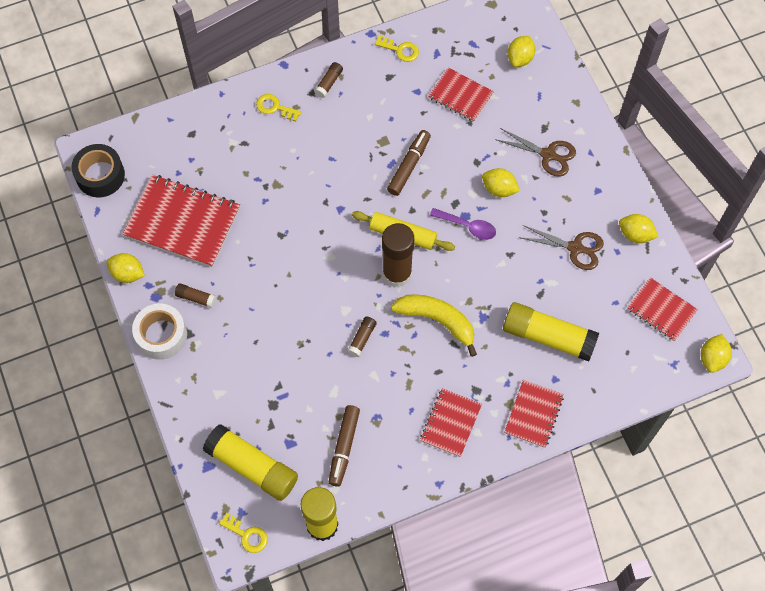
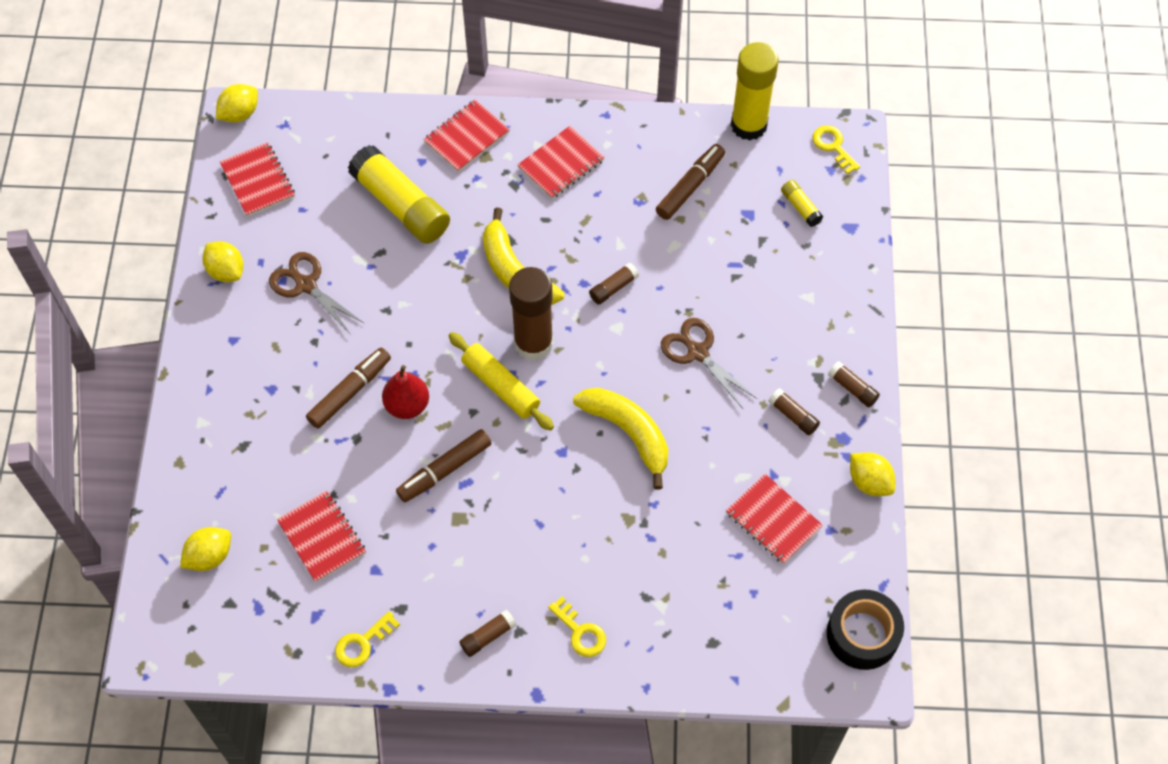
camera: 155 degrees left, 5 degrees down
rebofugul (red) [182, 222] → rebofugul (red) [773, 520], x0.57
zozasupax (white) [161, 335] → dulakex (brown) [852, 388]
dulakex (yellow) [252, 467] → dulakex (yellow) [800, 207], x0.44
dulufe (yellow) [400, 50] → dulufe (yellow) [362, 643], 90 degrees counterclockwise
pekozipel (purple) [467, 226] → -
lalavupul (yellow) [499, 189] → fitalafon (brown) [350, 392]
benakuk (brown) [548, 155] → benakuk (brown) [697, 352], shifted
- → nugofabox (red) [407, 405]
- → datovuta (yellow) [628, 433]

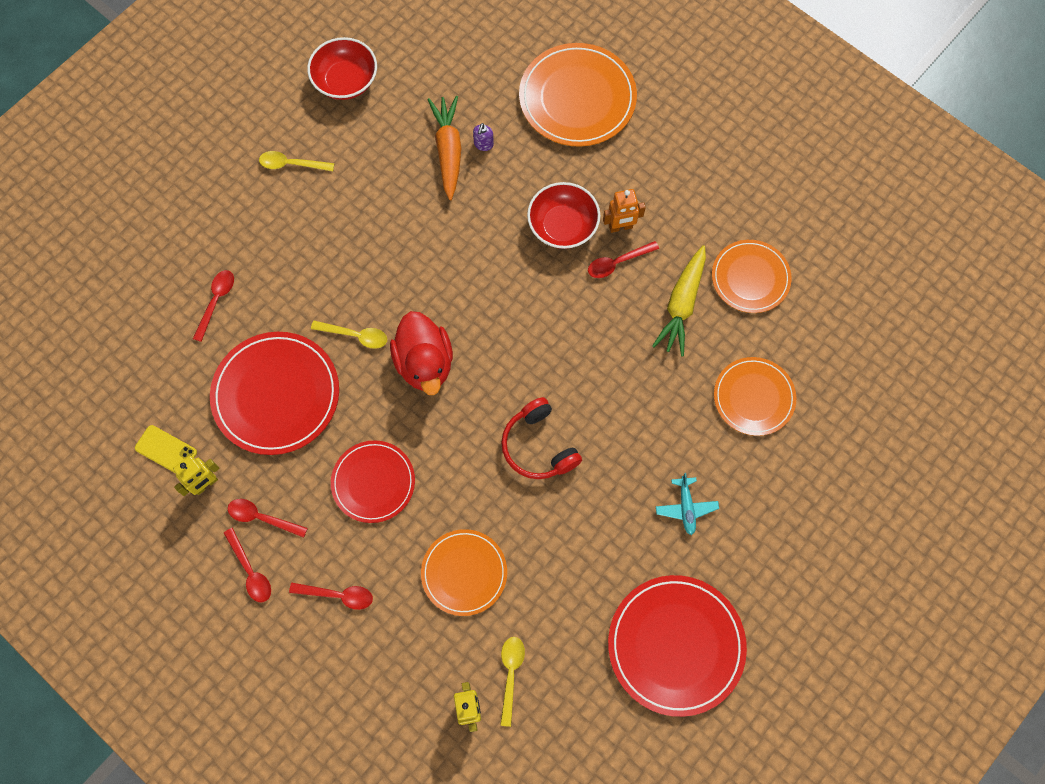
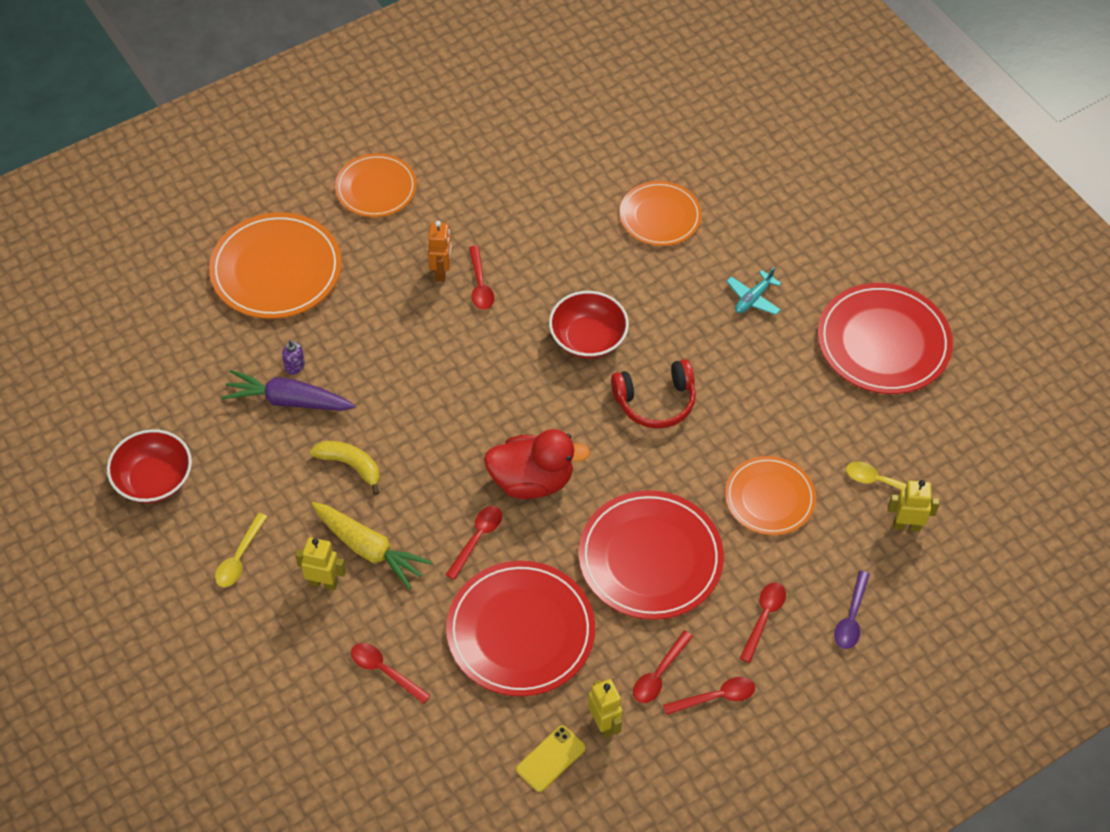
camera: 75 degrees left, 15 degrees down
pekozipel (yellow) [356, 336] → pekozipel (red) [477, 538]
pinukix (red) [373, 482] → pinukix (red) [650, 558], x1.56
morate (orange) [448, 151] → morate (purple) [288, 400]
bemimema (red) [562, 226] → bemimema (red) [588, 338], shifted
morate (yellow) [681, 305] → morate (yellow) [369, 549], shifted
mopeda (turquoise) [686, 507] → mopeda (turquoise) [753, 298], 120 degrees clockwise
pinukix (orange) [750, 278] → pinukix (orange) [376, 188], shifted
- → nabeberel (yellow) [323, 582]
- → datovuta (yellow) [350, 465]
- → pekozipel (purple) [851, 618]

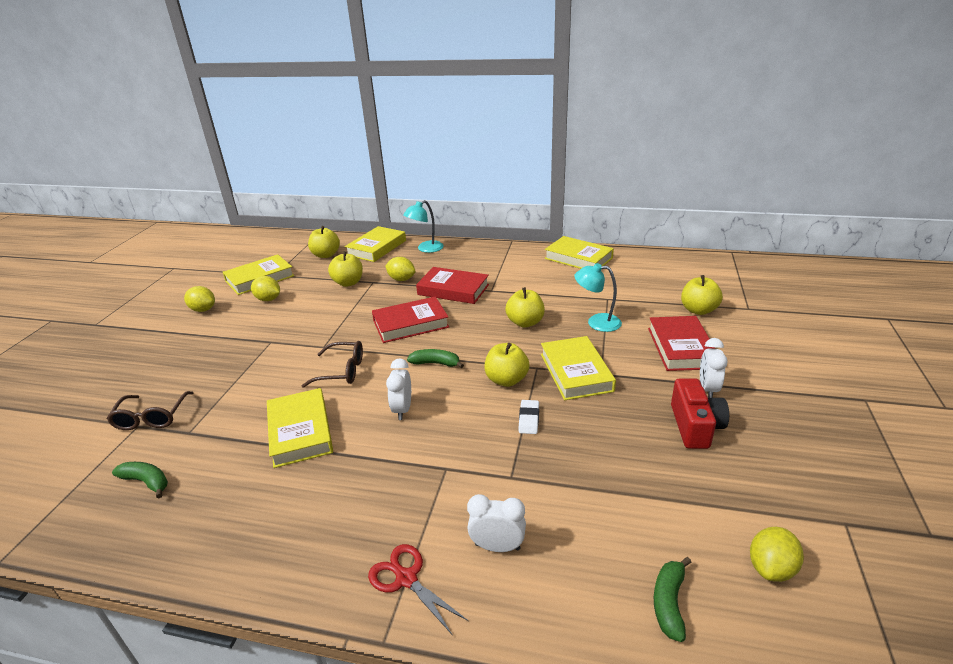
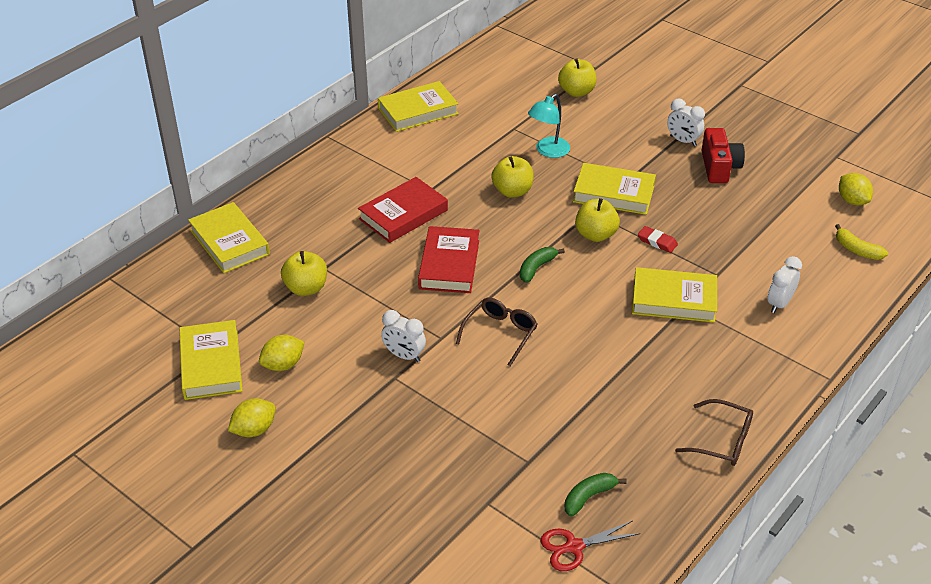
camera: 65 degrees left, 10 degrees up
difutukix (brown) [152, 417] → difutukix (brown) [722, 441], shifted
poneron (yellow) [300, 431] → poneron (yellow) [673, 300], shifted
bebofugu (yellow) [326, 255] → -
benakuk (red) [406, 579] → benakuk (red) [574, 547], shifted
lalavupul (yellow) [401, 279] → -
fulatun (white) [402, 409] → fulatun (white) [404, 355], shifted
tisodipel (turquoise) [425, 249] → -
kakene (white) [529, 419] → kakene (red) [657, 242]
poneron (red) [681, 348] → -
datovuta (green) [669, 602] → datovuta (yellow) [856, 250]
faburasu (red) [695, 426] → faburasu (red) [719, 167], 60 degrees clockwise

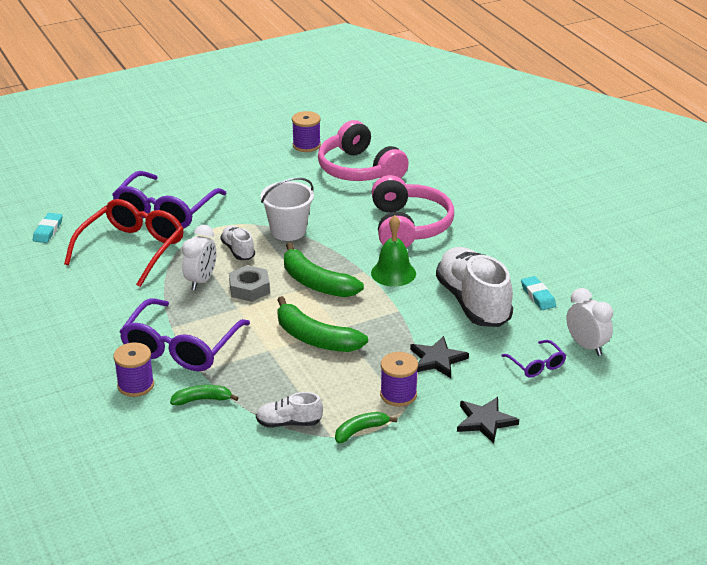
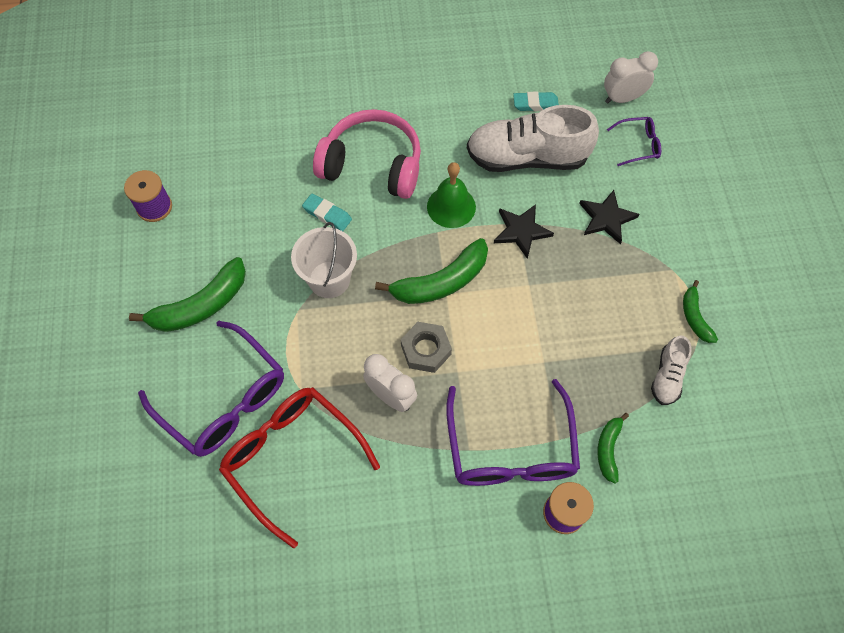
camera: 70 degrees left, 30 degrees up
kakene (turquoise) [48, 230] → kakene (turquoise) [327, 214], shifted
difutukix (purple) [181, 347] → difutukix (purple) [510, 449], 45 degrees clockwise
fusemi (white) [238, 250] → -
datovuta (green) [315, 338] → datovuta (green) [201, 305], shifted
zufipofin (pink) [359, 170] → -
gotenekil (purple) [398, 395] → -
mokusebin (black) [485, 421] → mokusebin (black) [521, 231], shifted

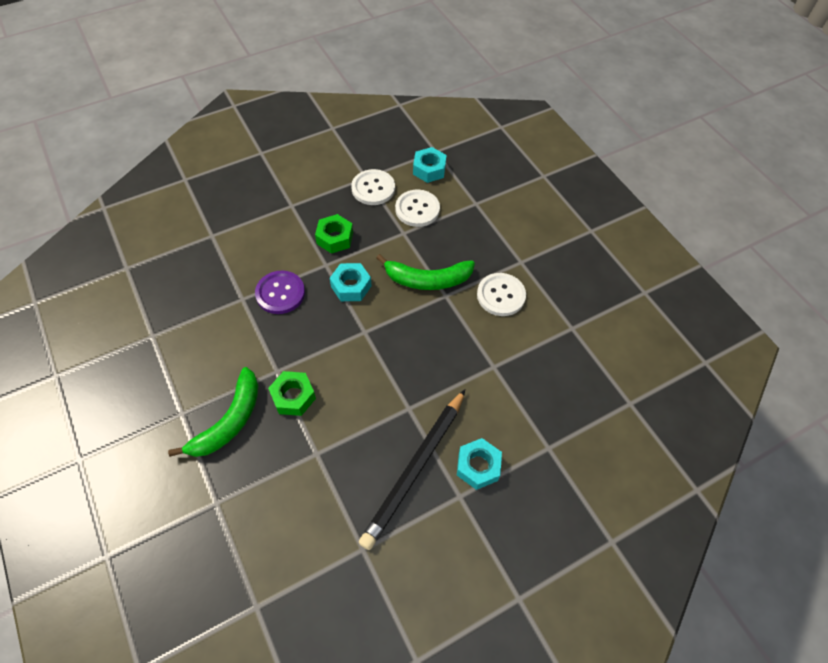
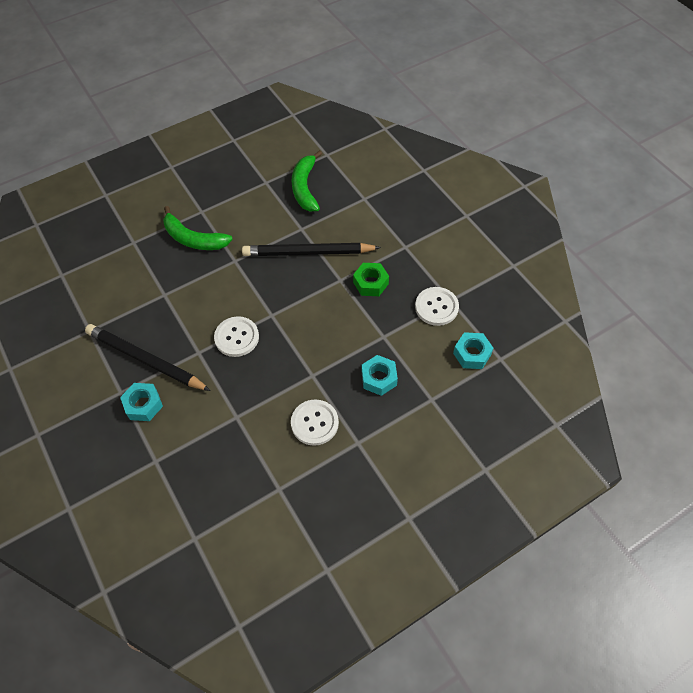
camera: 90 degrees right, 0 degrees up
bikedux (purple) [280, 293] → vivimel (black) [308, 252]
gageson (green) [293, 397] → -
gageson (turquoise) [351, 286] → gageson (turquoise) [379, 378], shifted
datovuta (green) [428, 279] → datovuta (green) [305, 188], shifted
bikedux (white) [417, 209] → bikedux (white) [237, 337], shifted

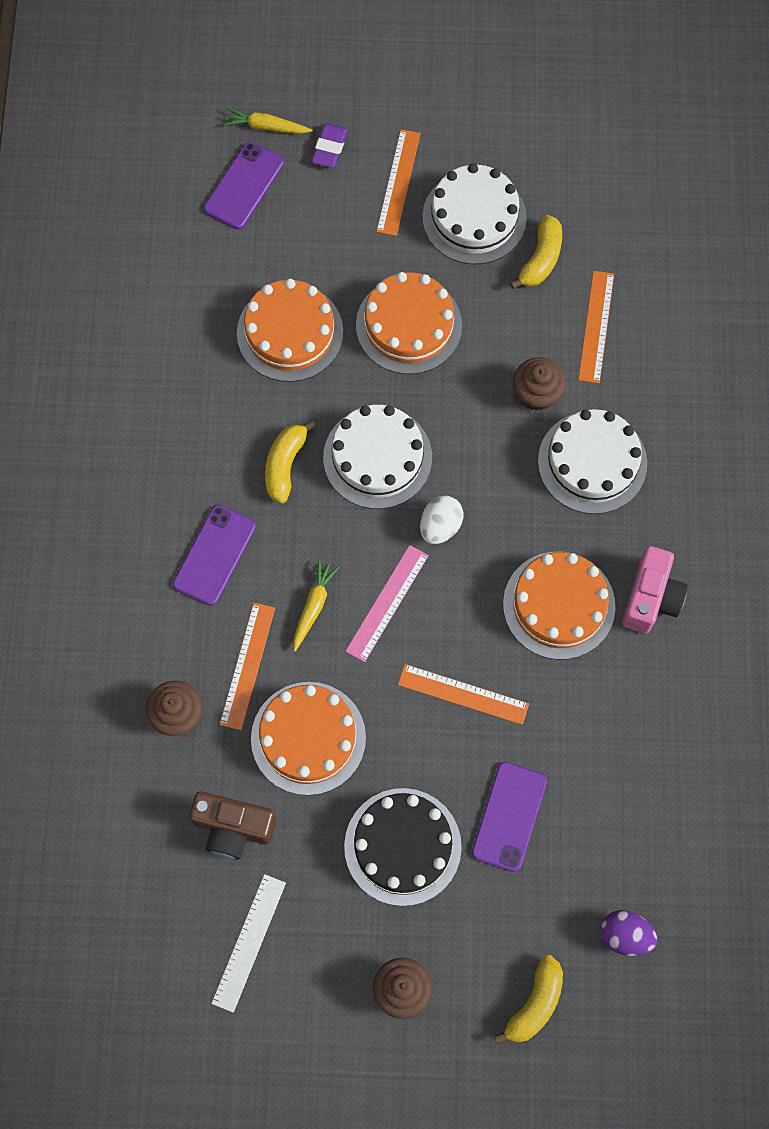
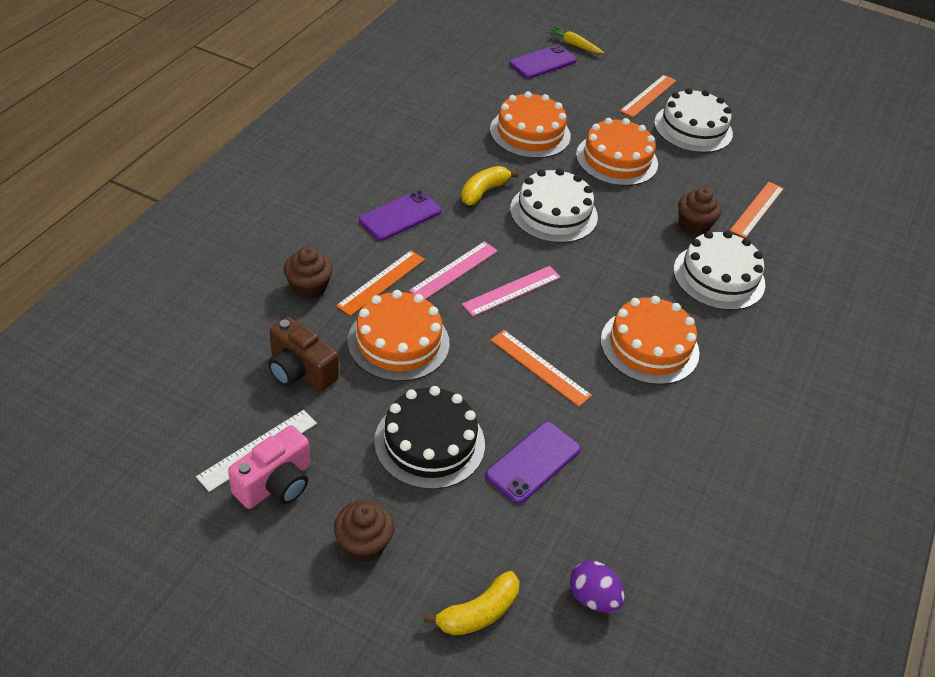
camera: 20 degrees right, 25 degrees down
morate (yellow) [313, 606] → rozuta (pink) [454, 270]
kakene (purple) [330, 148] → -
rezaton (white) [440, 526] → -
datovuta (yellow) [541, 259] → -
faburasu (pink) [651, 598] → faburasu (pink) [276, 484], shifted

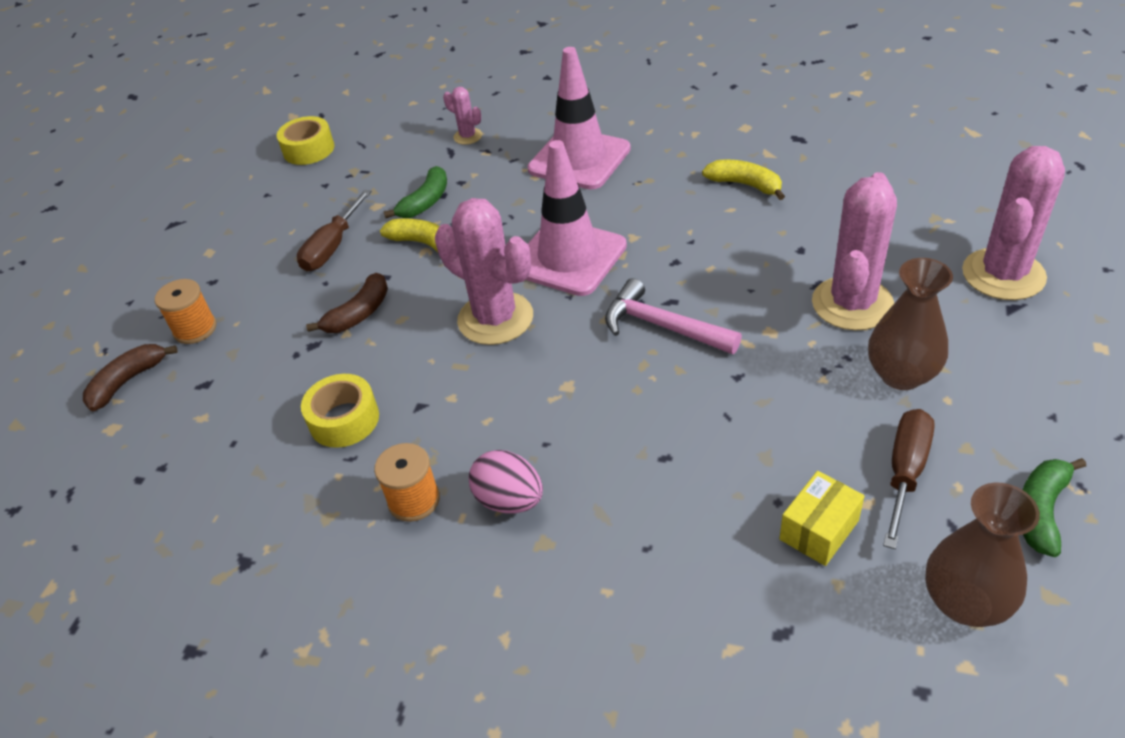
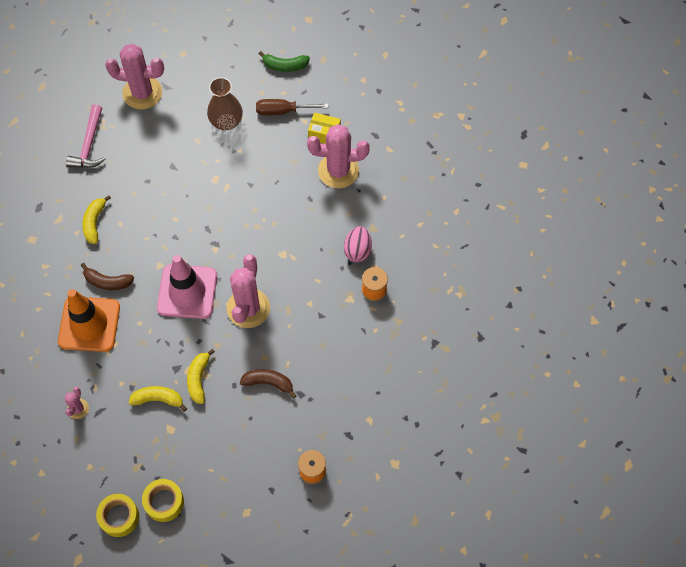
camera: 120 degrees left, 20 degrees up
datovuta (brown) [127, 381] → datovuta (brown) [107, 282], shifted
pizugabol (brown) [332, 247] → -
zozasupax (yellow) [344, 420] → zozasupax (yellow) [164, 502], shifted
datovuta (green) [425, 202] → datovuta (yellow) [158, 399]
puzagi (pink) [579, 159] → puzagi (orange) [89, 324]
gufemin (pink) [663, 326] → gufemin (pink) [89, 144], shifted
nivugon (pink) [852, 304] → nivugon (pink) [338, 170], shifted
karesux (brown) [965, 602] → -

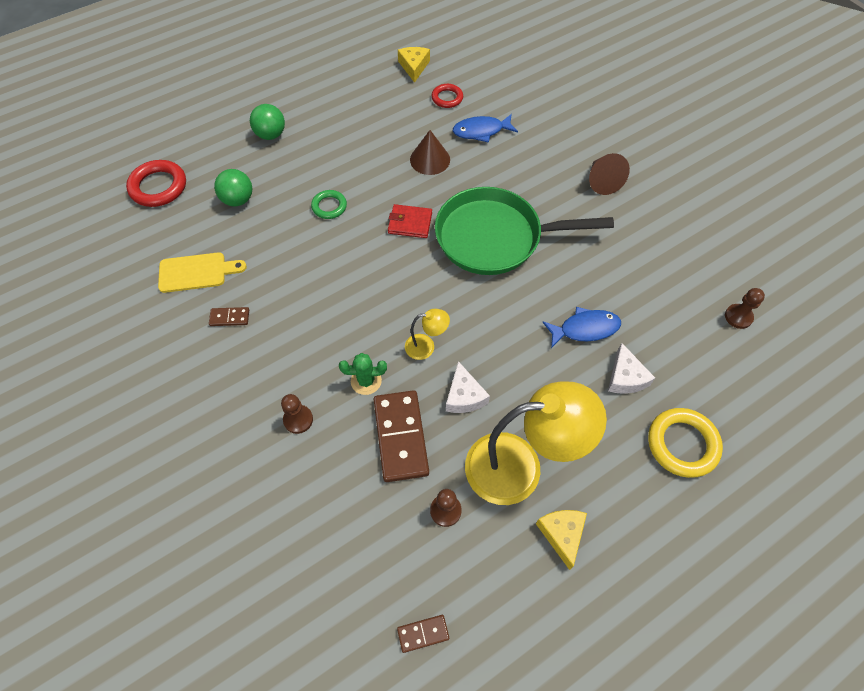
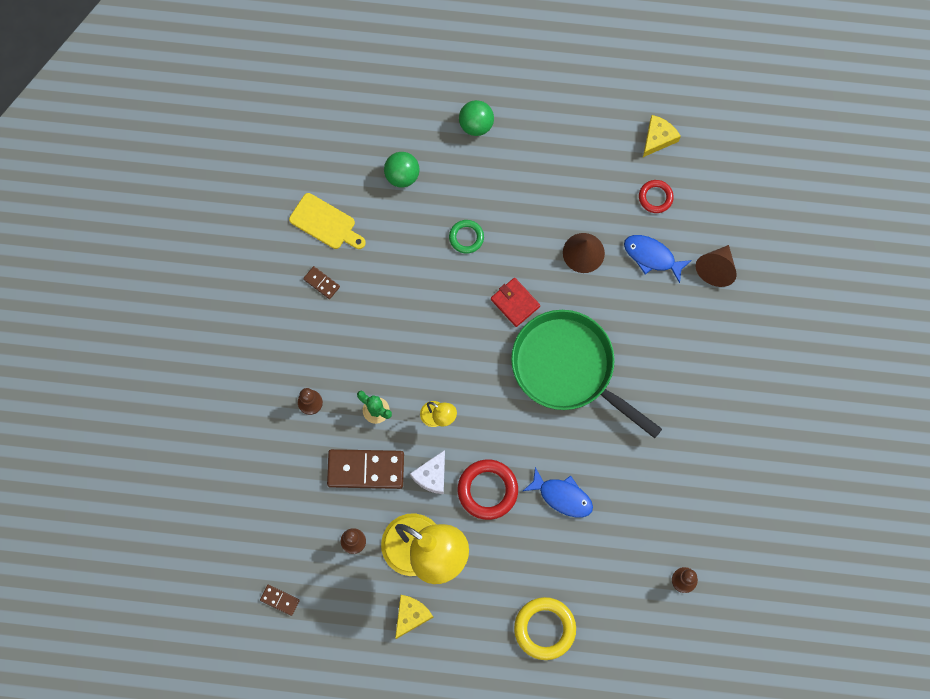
camera: 40 degrees right, 15 degrees up
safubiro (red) [158, 187] → safubiro (red) [487, 490], shifted
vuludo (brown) [400, 437] → vuludo (brown) [366, 469], 60 degrees clockwise
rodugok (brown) [602, 182] → rodugok (brown) [716, 269], shifted
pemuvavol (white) [625, 377] → -

